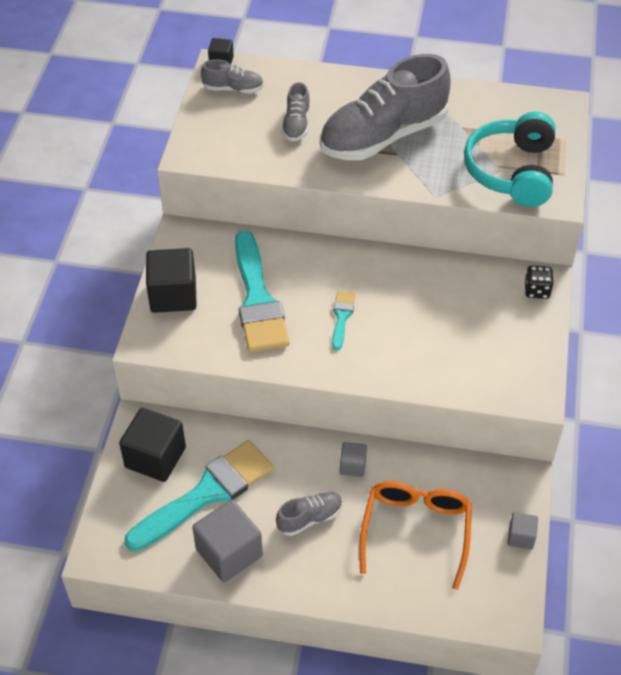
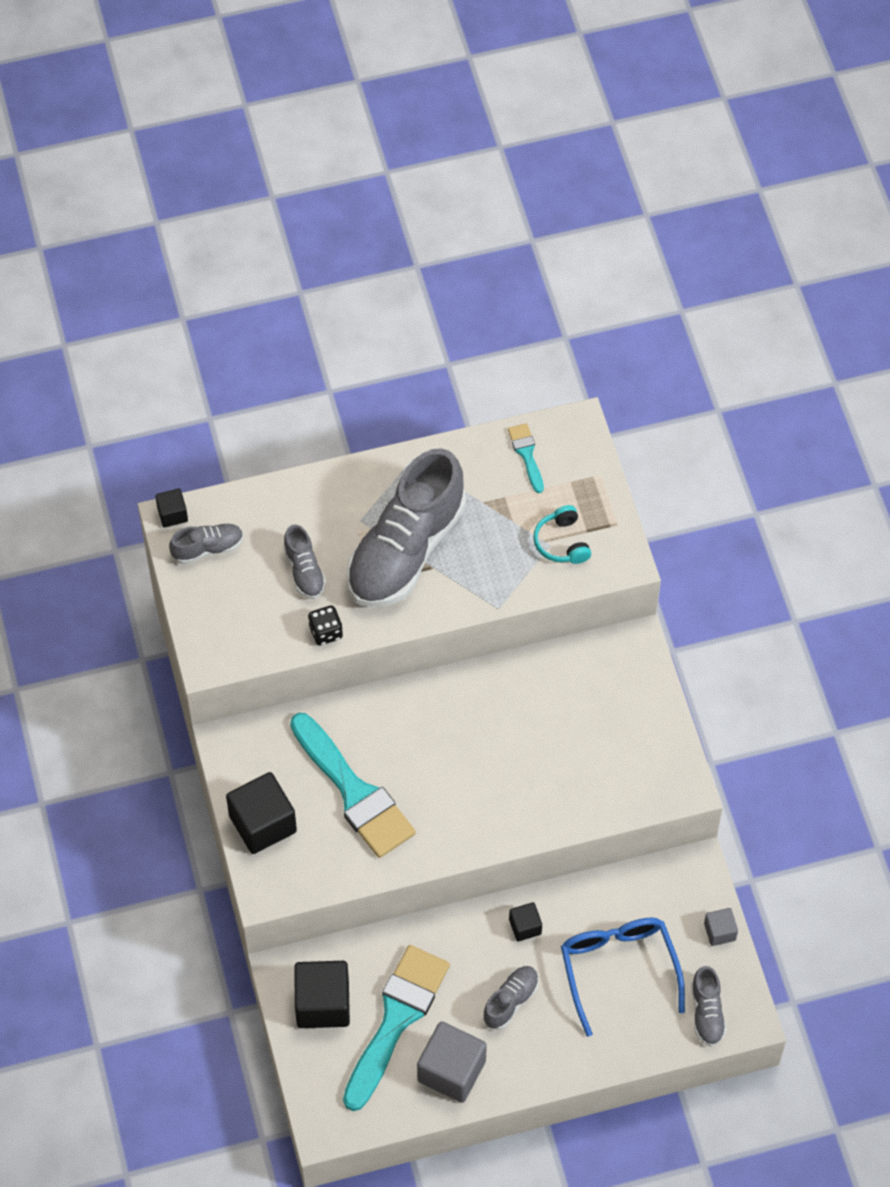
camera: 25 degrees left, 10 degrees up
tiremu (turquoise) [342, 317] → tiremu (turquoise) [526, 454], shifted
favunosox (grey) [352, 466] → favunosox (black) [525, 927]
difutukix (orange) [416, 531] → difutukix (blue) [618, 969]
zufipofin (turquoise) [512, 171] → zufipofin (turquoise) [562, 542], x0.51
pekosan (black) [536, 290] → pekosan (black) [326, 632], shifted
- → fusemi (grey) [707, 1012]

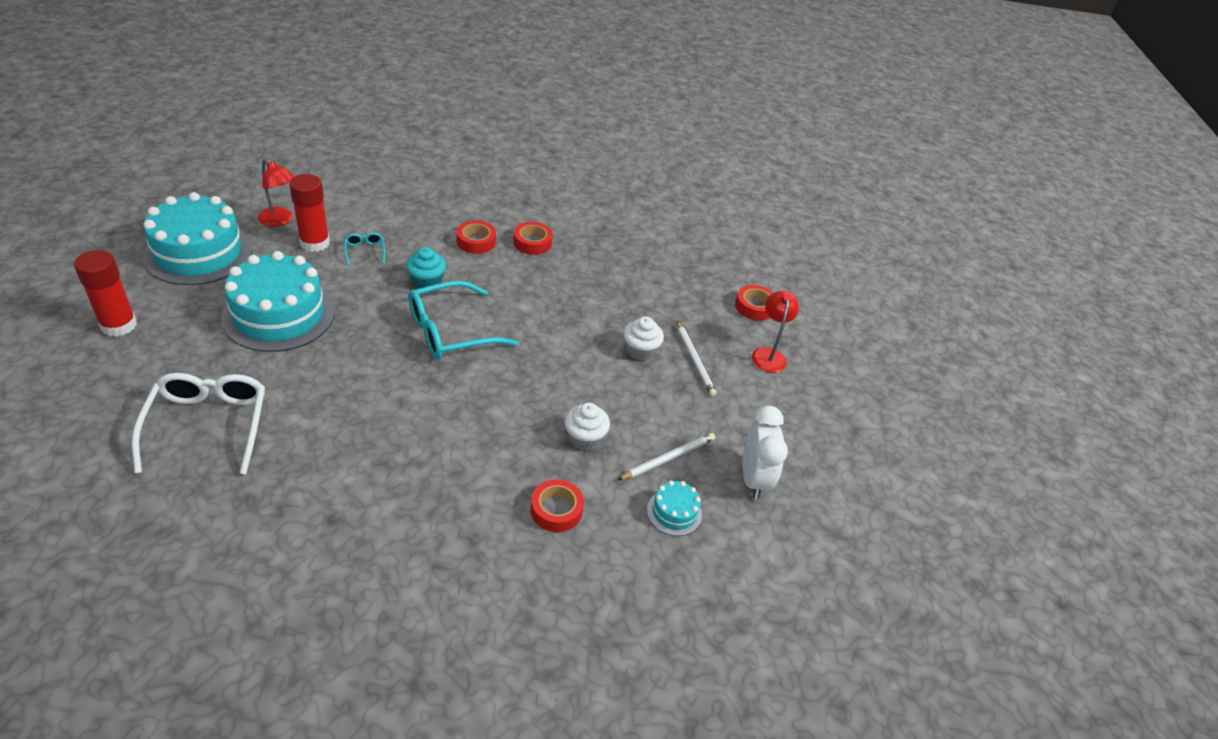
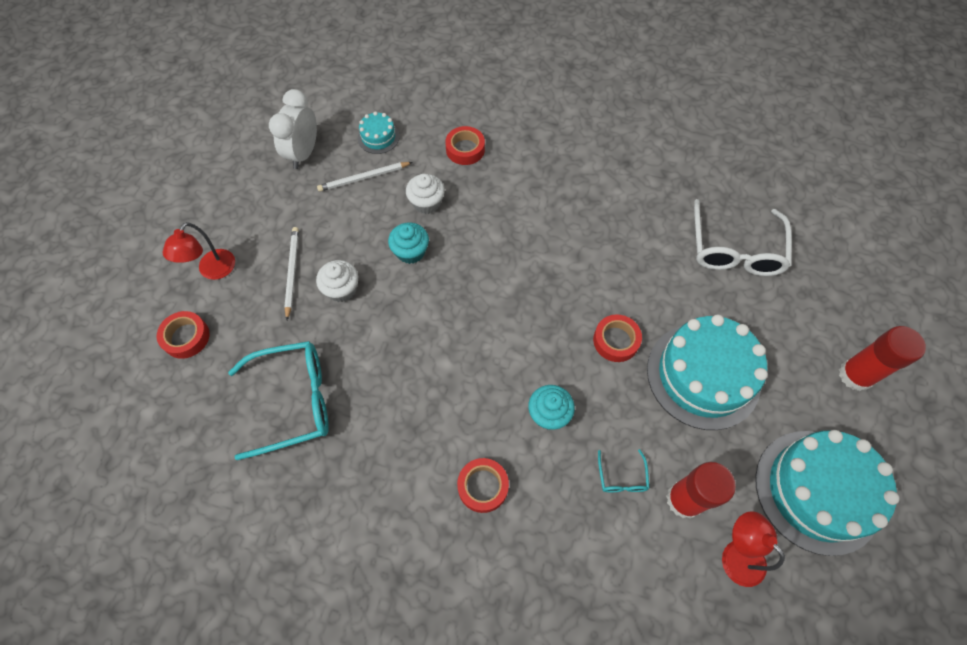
camera: 160 degrees left, 20 degrees up
difutukix (turquoise) [451, 331] → difutukix (turquoise) [293, 401], shifted
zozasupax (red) [532, 242] → zozasupax (red) [616, 341], shifted
- → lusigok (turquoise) [410, 252]

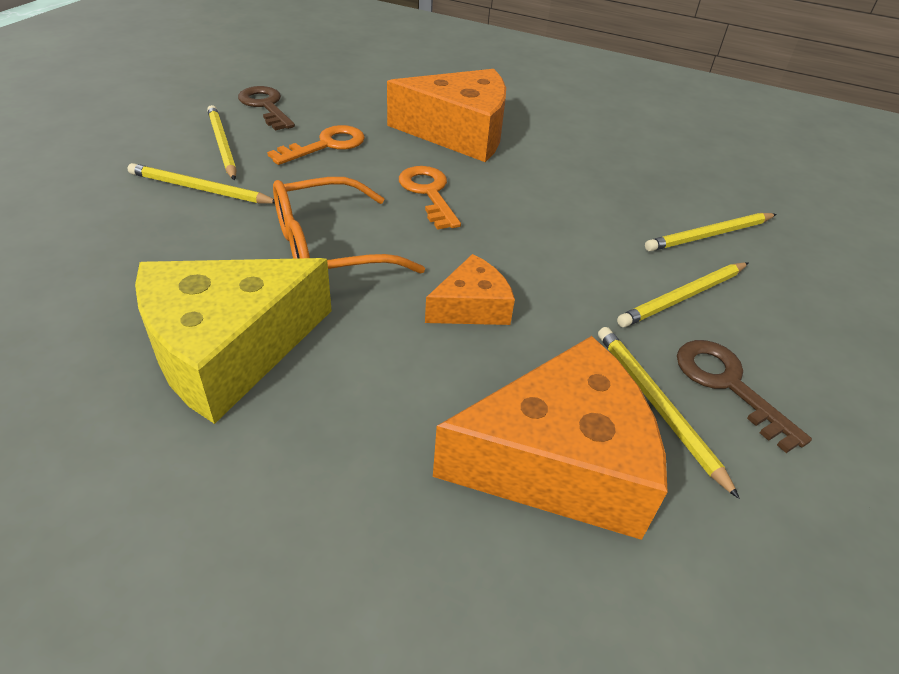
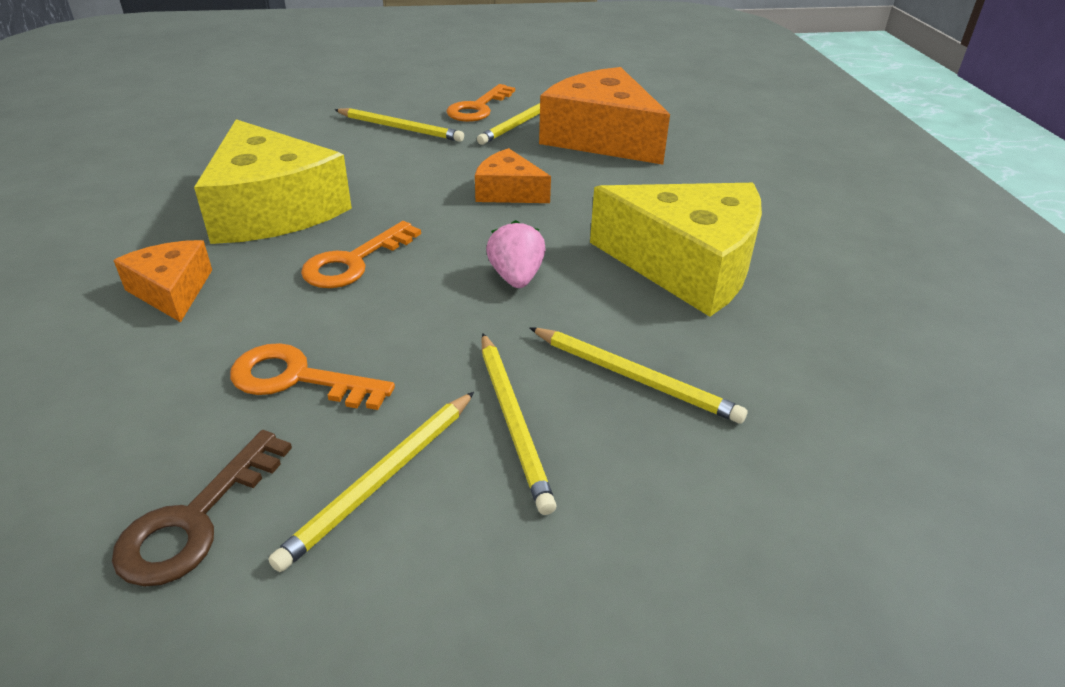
camera: 120 degrees left, 5 degrees down
difutukix (orange) [328, 249] → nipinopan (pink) [516, 277]
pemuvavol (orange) [459, 133] → pemuvavol (orange) [172, 291], x0.52
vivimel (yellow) [709, 235] → vivimel (yellow) [634, 377], shifted
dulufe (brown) [727, 385] → dulufe (orange) [478, 108]
- → pemuvavol (yellow) [272, 209]

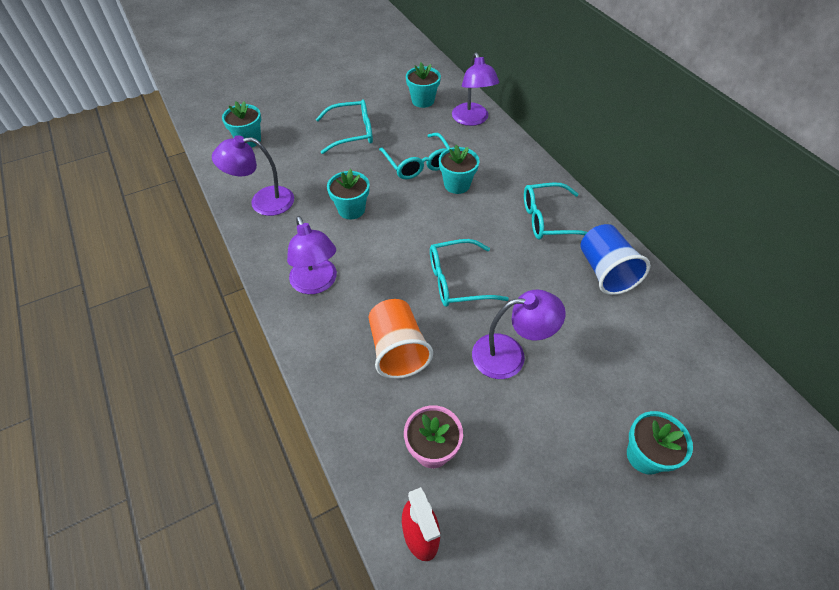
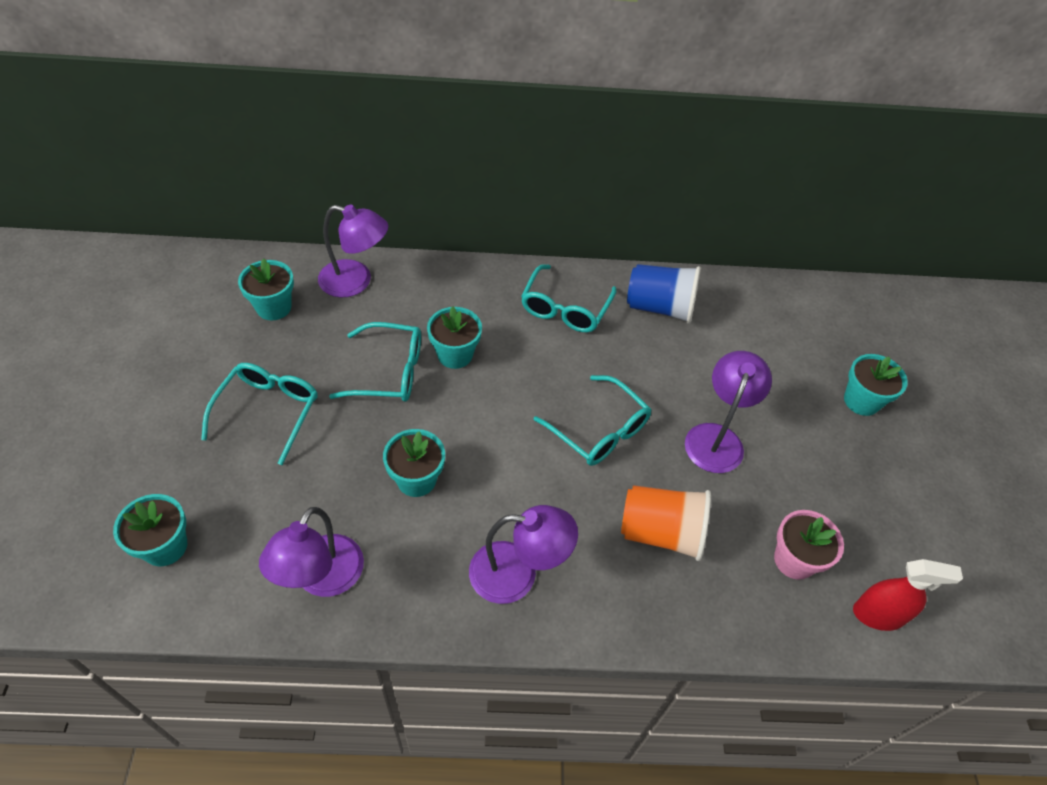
camera: 65 degrees left, 0 degrees up
difutukix (turquoise) [457, 281] → difutukix (turquoise) [599, 431], 60 degrees counterclockwise

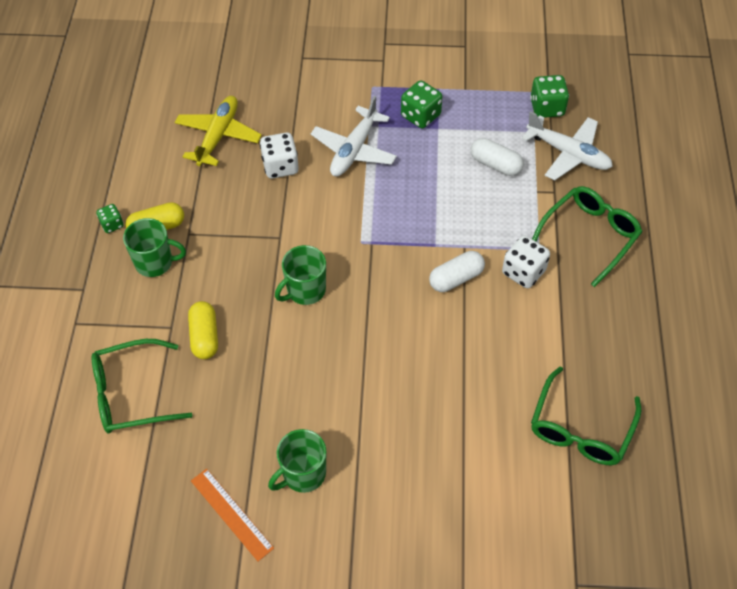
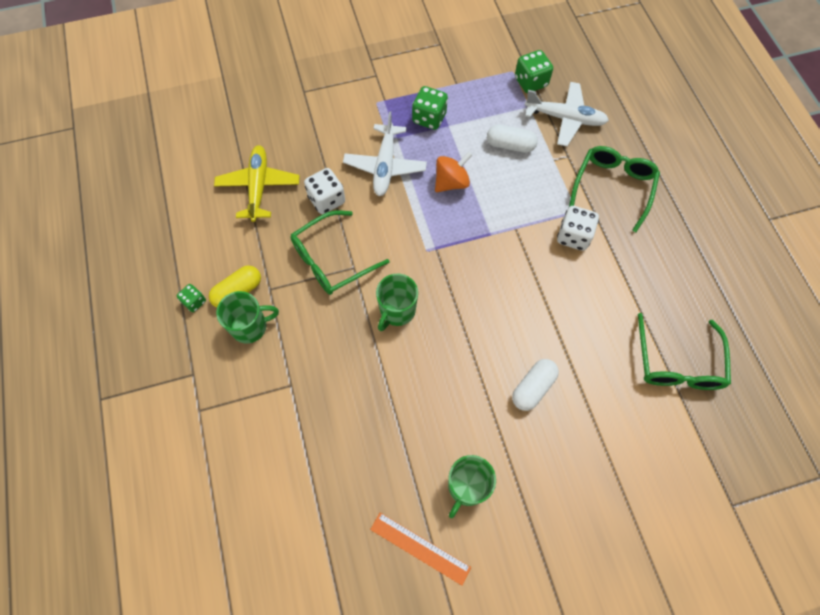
camera: 20 degrees left, 10 degrees up
difutukix (green) [132, 394] → difutukix (green) [332, 259], shifted
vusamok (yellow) [204, 337] → -
vusamok (white) [456, 278] → vusamok (white) [533, 388], shifted
- → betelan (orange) [451, 182]

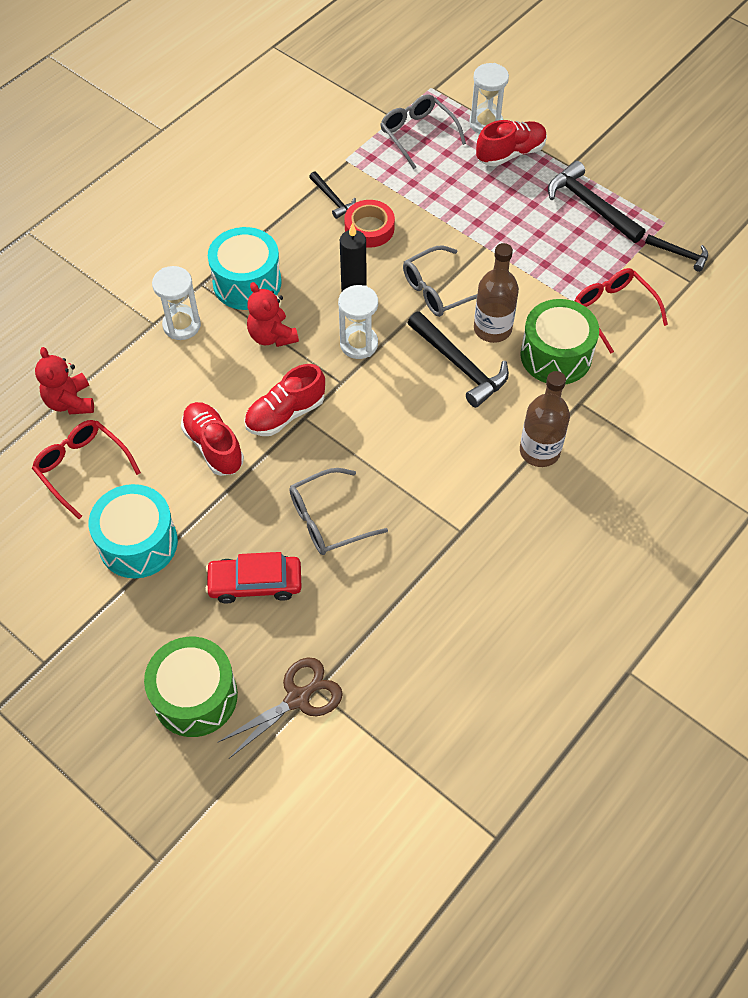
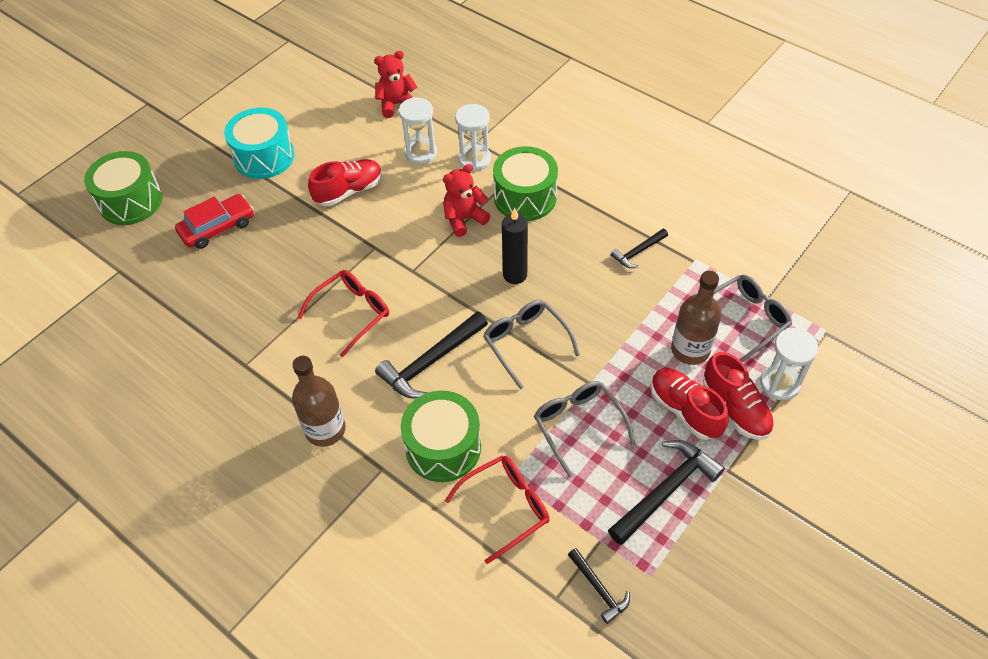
camera: 90 degrees right, 5 degrees down
difutukix (red) [82, 468] → difutukix (red) [351, 313], shifted
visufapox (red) [255, 583] → visufapox (red) [217, 227], 60 degrees clockwise
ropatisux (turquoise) [247, 283] → ropatisux (green) [525, 197]
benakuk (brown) [297, 698] → -
fusemi (red) [285, 414] → fusemi (red) [685, 410], shifted
difutukix (grey) [328, 519] → difutukix (grey) [578, 425], shifted
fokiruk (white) [359, 344] → fokiruk (white) [421, 153], shifted
zozasupax (red) [369, 228] → -
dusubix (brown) [492, 329] → dusubix (brown) [690, 350], shifted
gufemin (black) [680, 254] → gufemin (black) [599, 589], 60 degrees counterclockwise

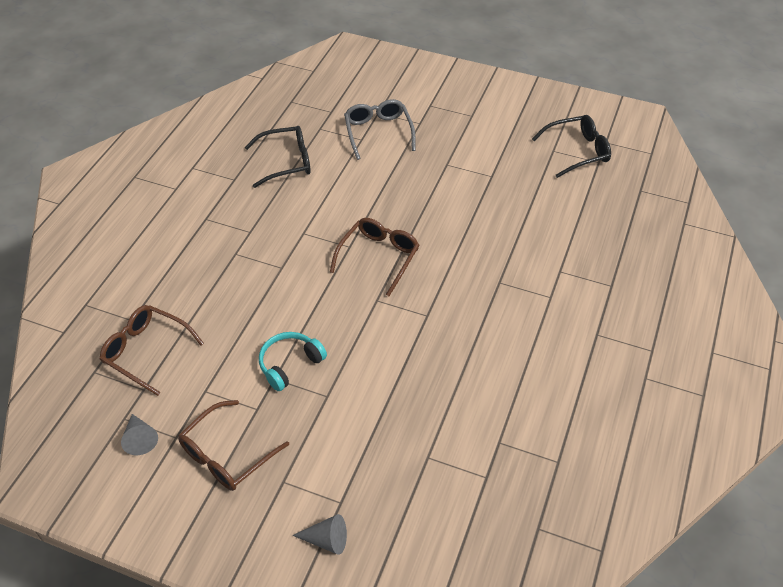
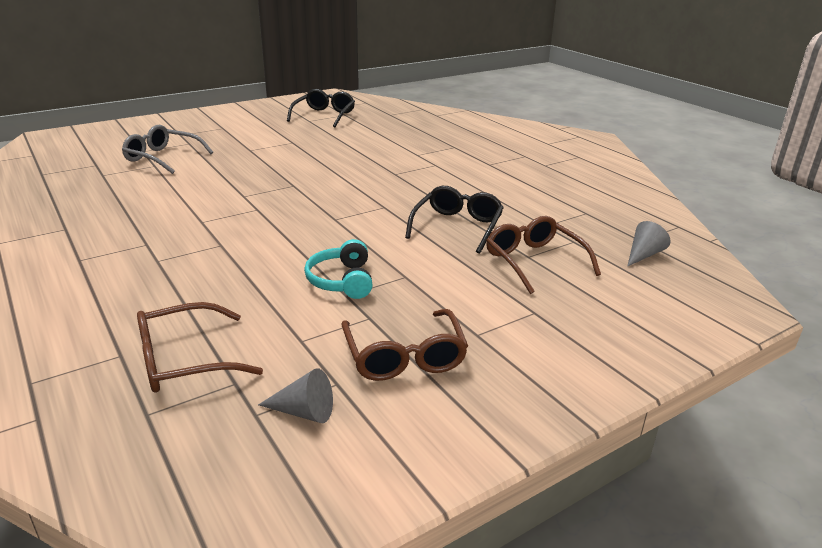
camera: 55 degrees left, 20 degrees down
difutukix (black) [286, 162] → difutukix (black) [457, 227], shifted
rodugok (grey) [326, 540] → rodugok (grey) [643, 255], shifted
difutukix (brown) [378, 257] → difutukix (brown) [534, 261], shifted

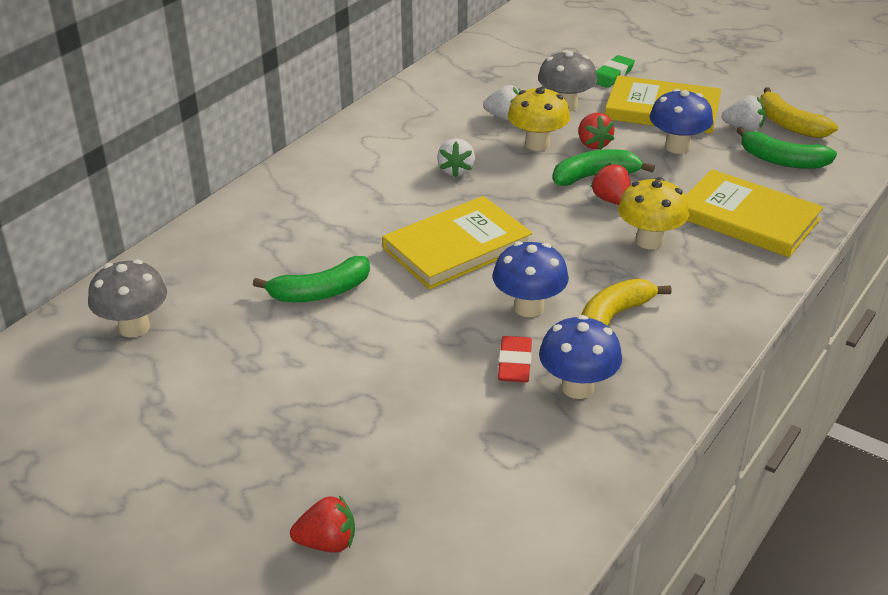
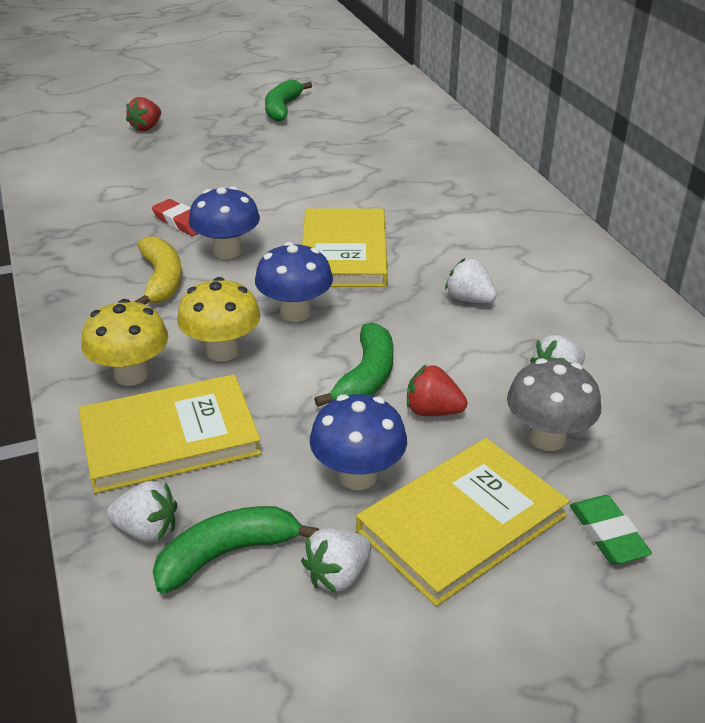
camera: 125 degrees right, 0 degrees up
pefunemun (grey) [134, 327] → -
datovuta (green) [321, 292] → datovuta (green) [282, 109], shifted
pefunemun (yellow) [537, 144] → pefunemun (yellow) [131, 375], shifted
pefunemun (blue) [577, 387] → pefunemun (blue) [295, 313], shifted
nipinopan (red) [612, 200] → -
datovuta (yellow) [789, 124] → -
- → nipinopan (white) [147, 530]

